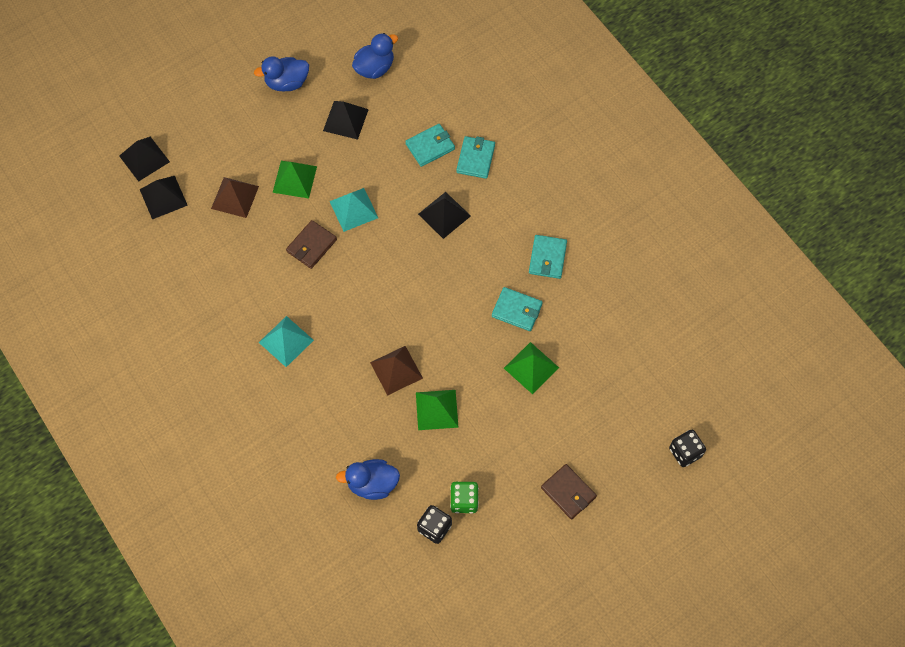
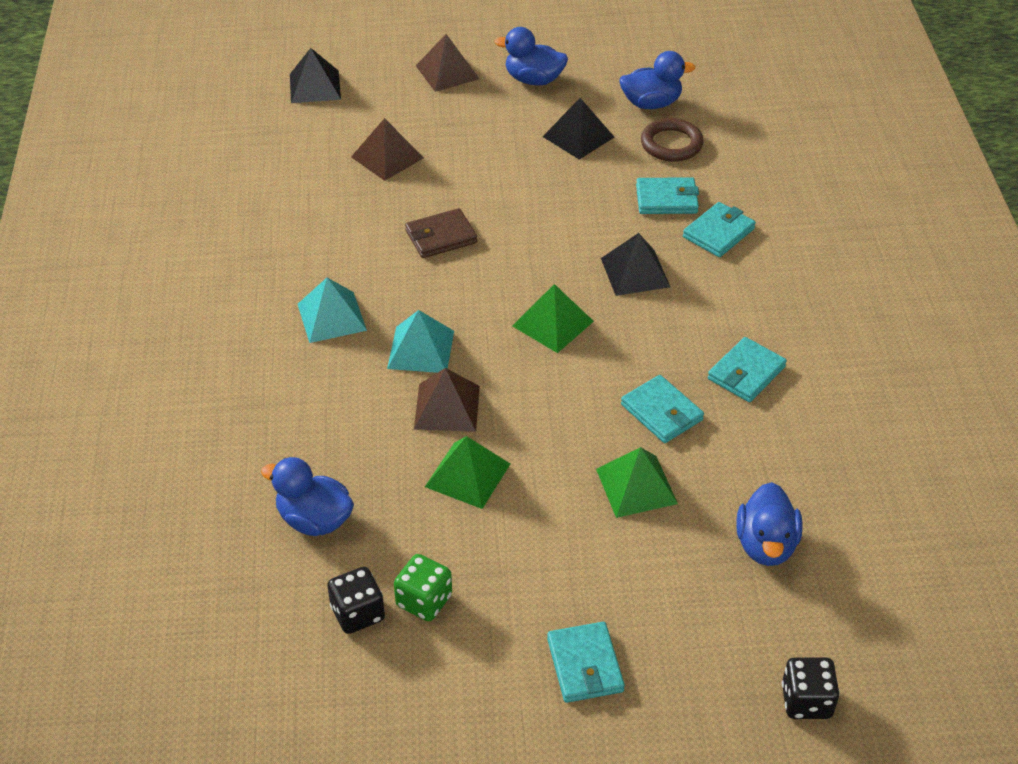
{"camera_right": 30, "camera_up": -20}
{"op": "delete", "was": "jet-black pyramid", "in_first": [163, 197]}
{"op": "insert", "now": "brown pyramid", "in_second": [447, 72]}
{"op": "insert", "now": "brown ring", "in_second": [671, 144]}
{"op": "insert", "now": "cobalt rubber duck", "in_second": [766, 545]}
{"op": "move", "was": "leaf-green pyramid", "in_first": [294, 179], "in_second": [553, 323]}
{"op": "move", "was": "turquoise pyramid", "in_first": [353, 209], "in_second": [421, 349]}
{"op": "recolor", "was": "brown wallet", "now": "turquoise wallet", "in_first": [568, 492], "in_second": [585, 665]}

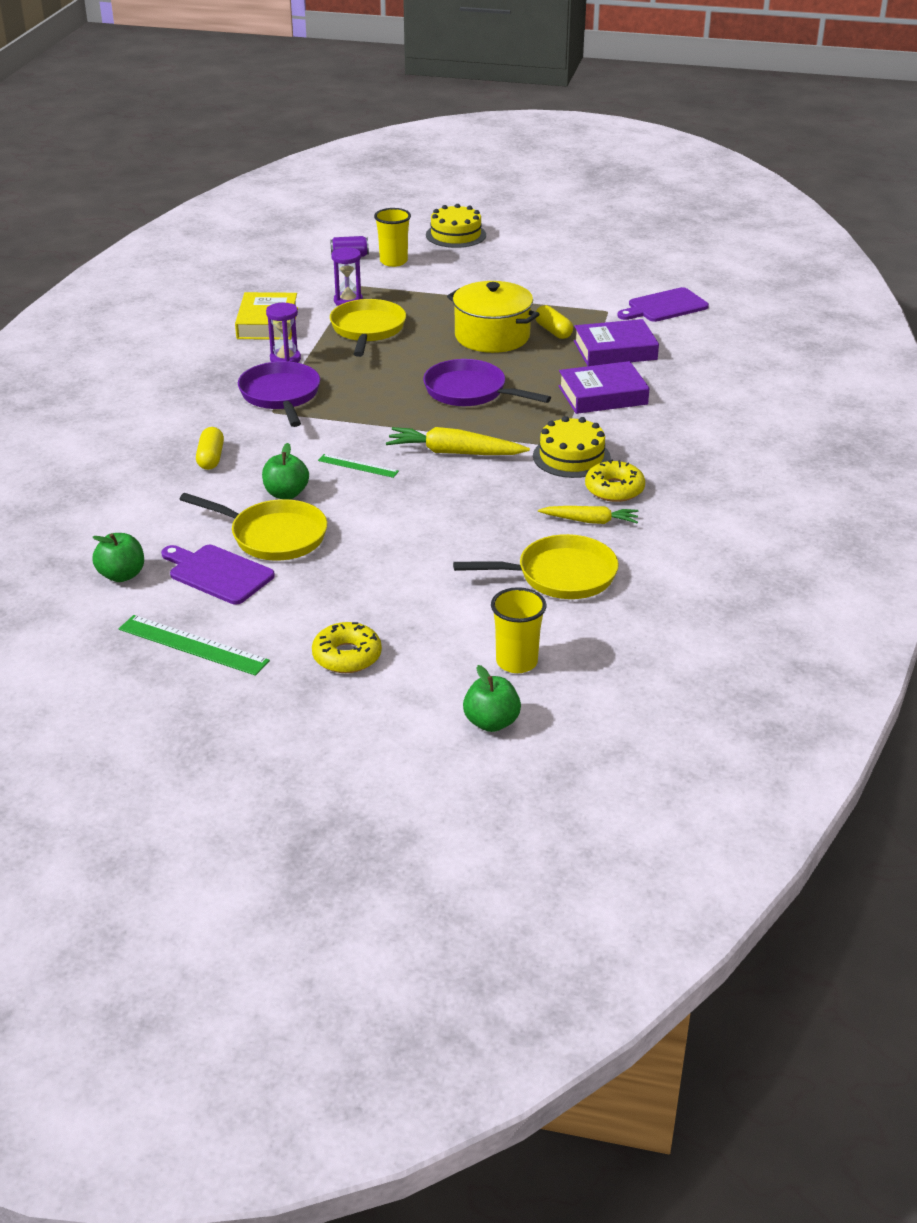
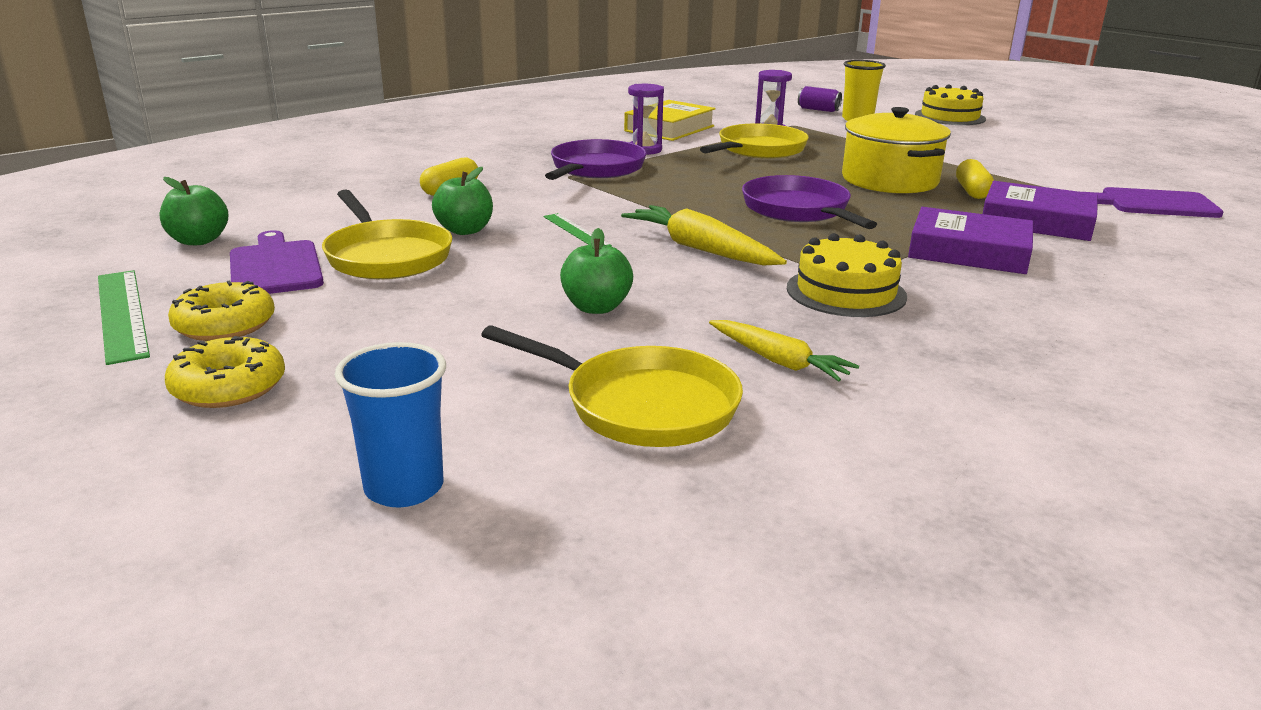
{"camera_right": 35, "camera_up": -10}
{"op": "move", "was": "leaf-green apple fruit", "in_first": [491, 722], "in_second": [596, 307]}
{"op": "move", "was": "yellow glazed donut", "in_first": [614, 489], "in_second": [225, 325]}
{"op": "recolor", "was": "yellow beaker", "now": "cobalt beaker", "in_first": [516, 662], "in_second": [404, 488]}

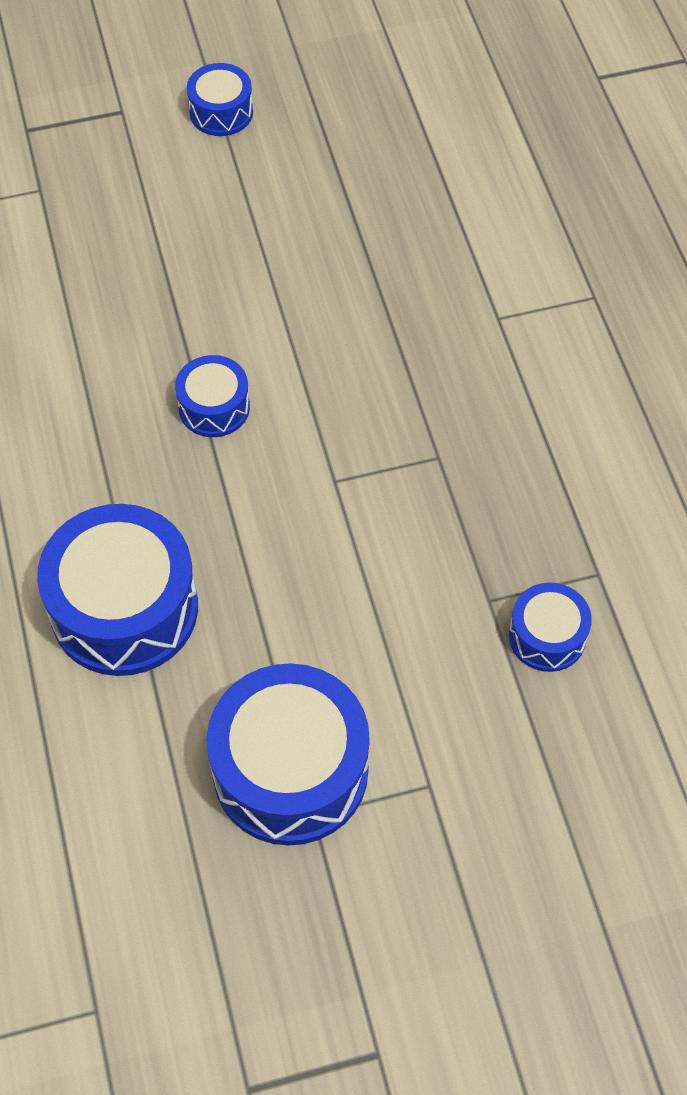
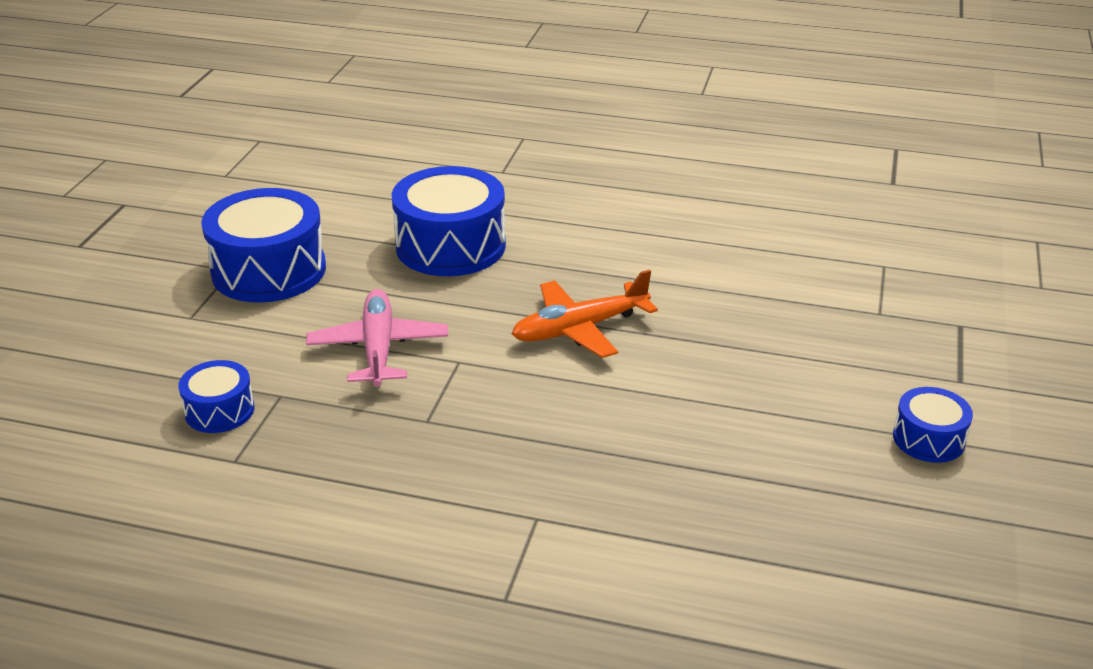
{"camera_right": 120, "camera_up": -25}
{"op": "insert", "now": "pink plane", "in_second": [378, 349]}
{"op": "replace", "was": "cobalt snare drum", "now": "bright orange plane", "in_first": [214, 407], "in_second": [580, 328]}

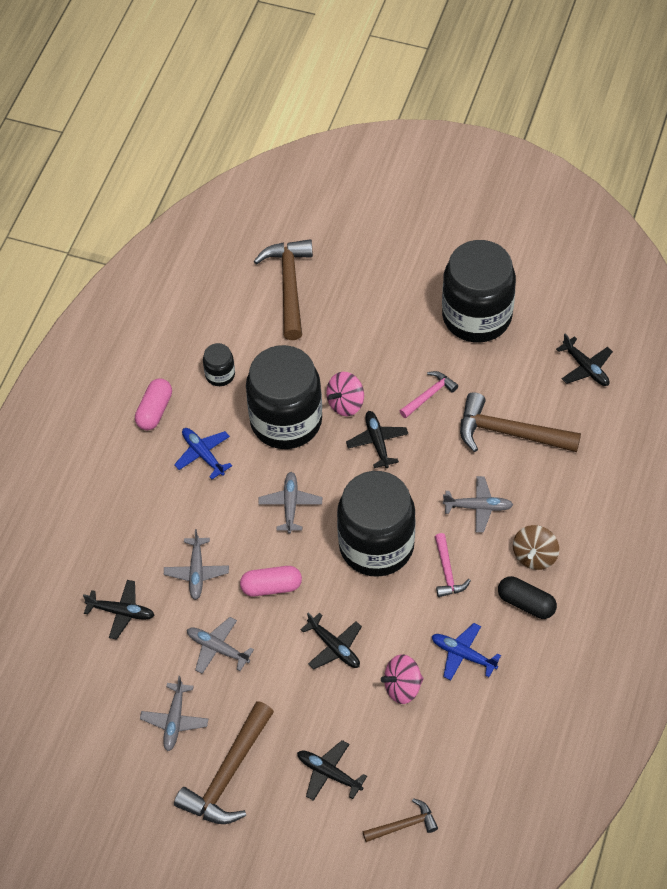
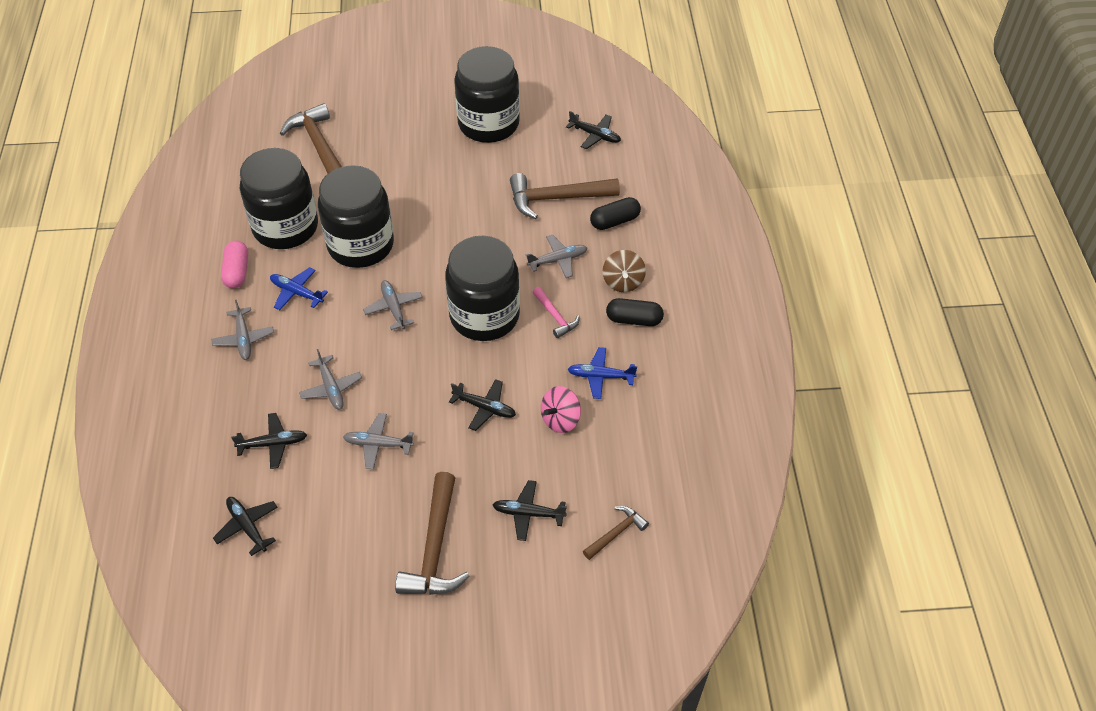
{"camera_right": -25, "camera_up": -5}
{"op": "delete", "was": "pink pill", "in_first": [271, 587]}
{"op": "delete", "was": "pink toy top", "in_first": [345, 403]}
{"op": "delete", "was": "pink carpenter's hammer", "in_first": [429, 395]}
{"op": "insert", "now": "jet-black pill", "in_second": [615, 221]}
{"op": "move", "was": "ash-grey plane", "in_first": [175, 720], "in_second": [243, 339]}
{"op": "move", "was": "jet-black plane", "in_first": [377, 442], "in_second": [247, 526]}
{"op": "resize", "was": "jet-black jar", "in_first": [220, 375], "in_second": [285, 227], "ratio": 2.36}

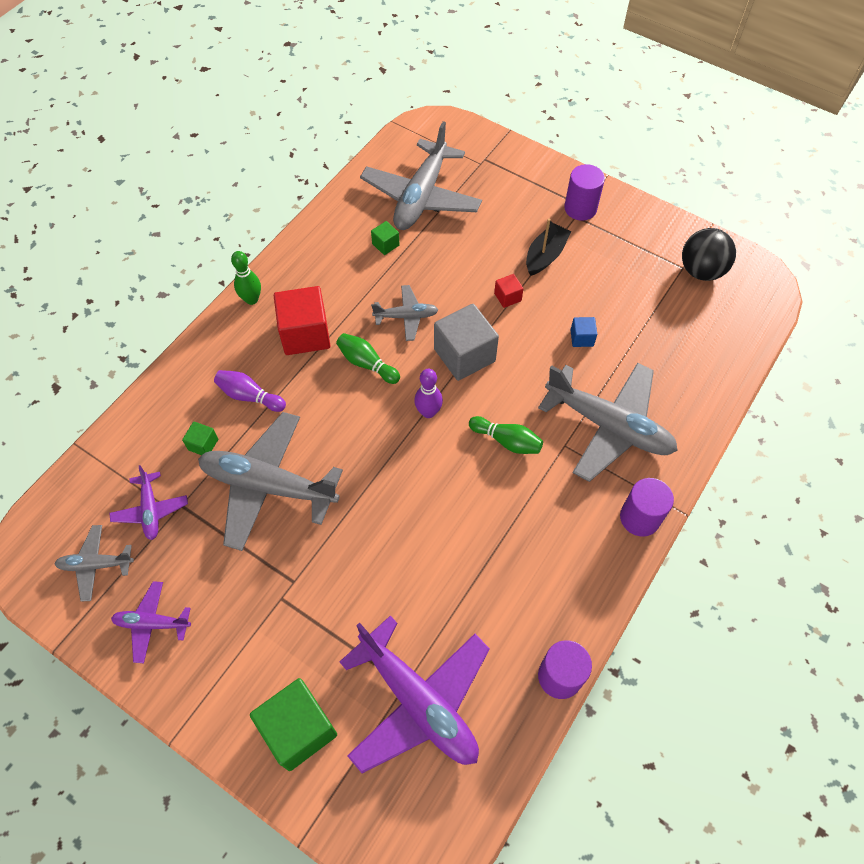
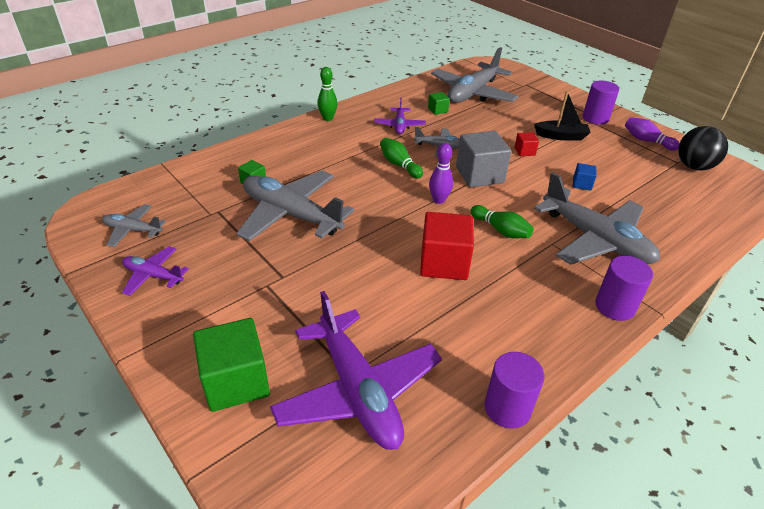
{"camera_right": 15, "camera_up": -20}
{"op": "move", "was": "royal purple plane", "in_first": [151, 510], "in_second": [399, 125]}
{"op": "move", "was": "royal purple tenpin", "in_first": [250, 396], "in_second": [647, 141]}
{"op": "move", "was": "red block", "in_first": [305, 334], "in_second": [444, 263]}
{"op": "rotate", "was": "jet-black sailboat", "in_first": [545, 256], "in_second": [561, 136], "clockwise": 45}

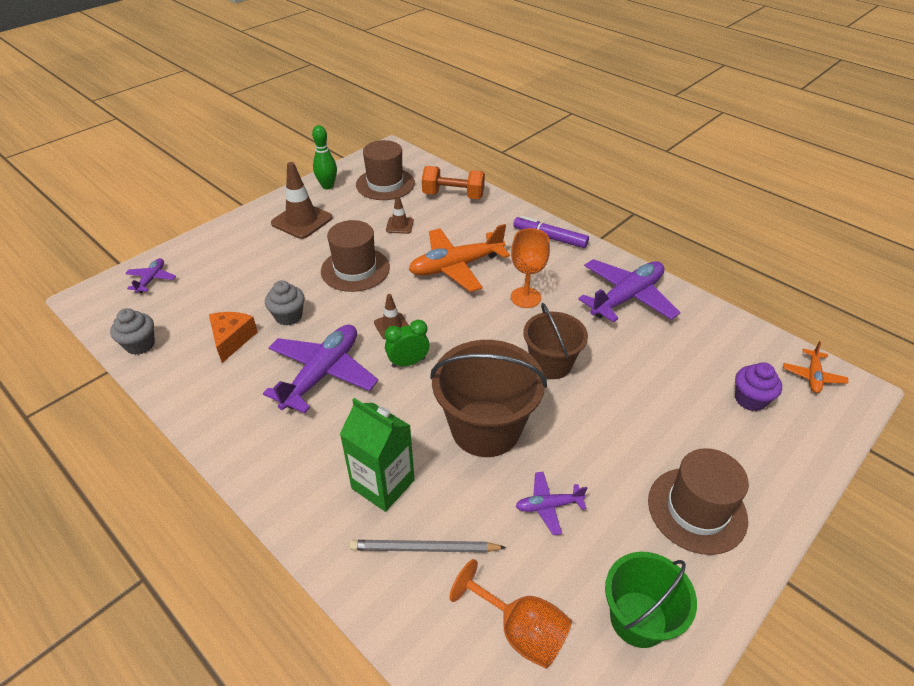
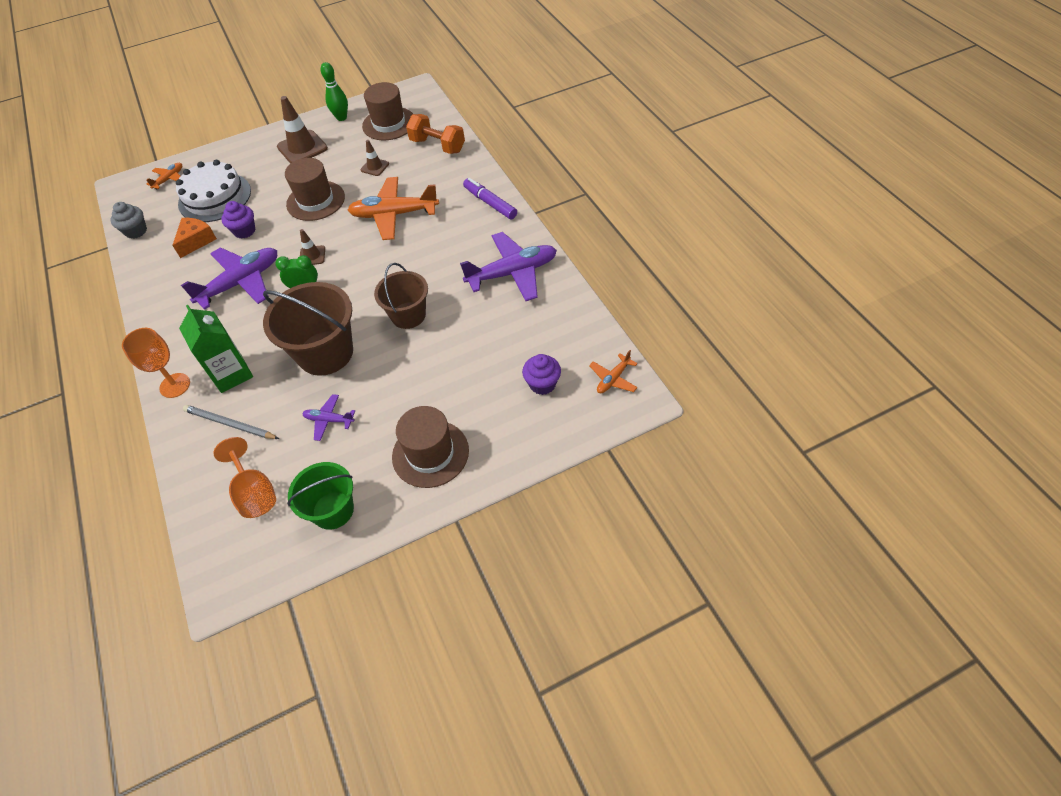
{"camera_right": 25, "camera_up": 10}
{"op": "insert", "now": "white cake", "in_second": [214, 197]}
{"op": "move", "was": "bright orange wine glass", "in_first": [525, 297], "in_second": [175, 385]}
{"op": "recolor", "was": "royal purple plane", "now": "bright orange plane", "in_first": [152, 279], "in_second": [169, 179]}
{"op": "recolor", "was": "ash-grey cupcake", "now": "royal purple cupcake", "in_first": [288, 316], "in_second": [244, 231]}

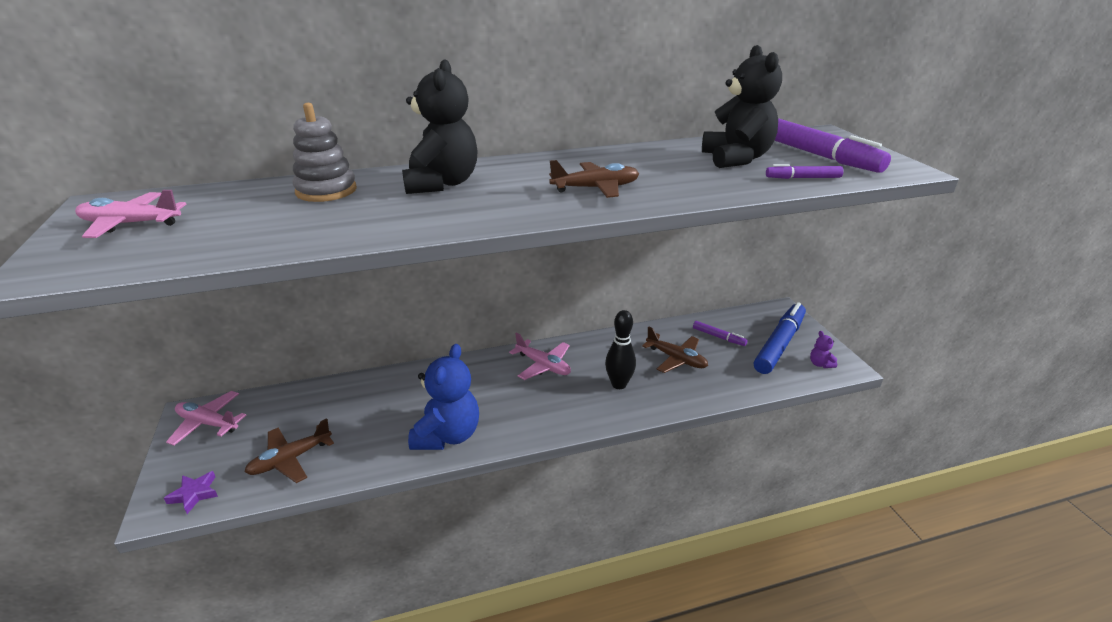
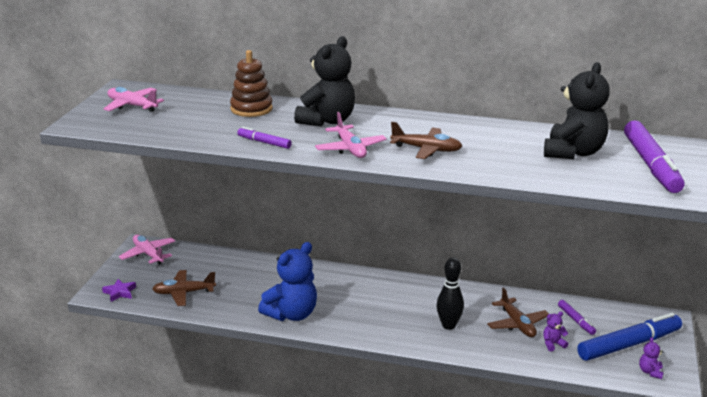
{"camera_right": 30, "camera_up": -5}
{"op": "insert", "now": "royal purple teddy", "in_second": [553, 344]}
{"op": "move", "was": "pink plane", "in_first": [543, 365], "in_second": [350, 149]}
{"op": "move", "was": "royal purple felt pen", "in_first": [803, 178], "in_second": [264, 142]}
{"op": "recolor", "was": "ash-grey stacking toy", "now": "brown stacking toy", "in_first": [326, 191], "in_second": [251, 109]}

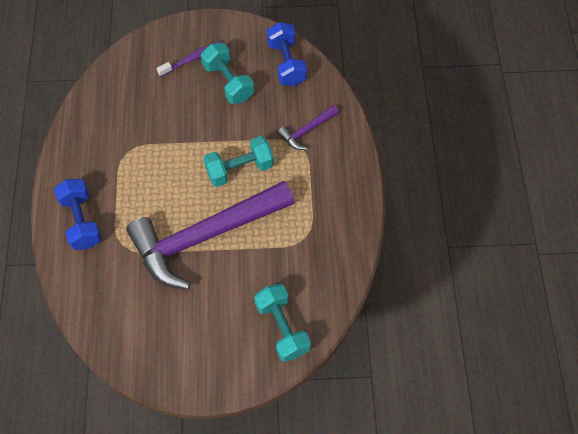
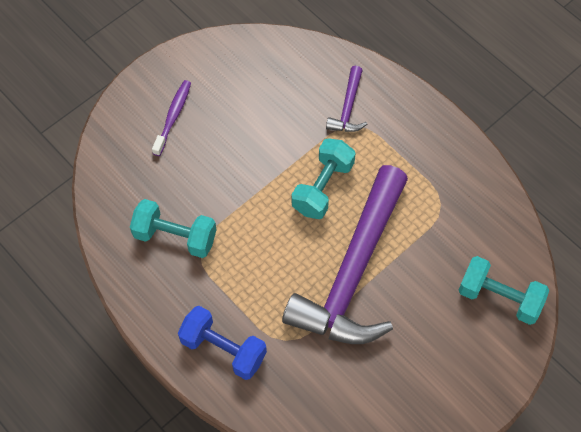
{"camera_right": -40, "camera_up": 0}
{"op": "delete", "was": "cobalt dumbbell", "in_first": [286, 63]}
{"op": "move", "was": "turquoise dumbbell", "in_first": [228, 82], "in_second": [175, 237]}

